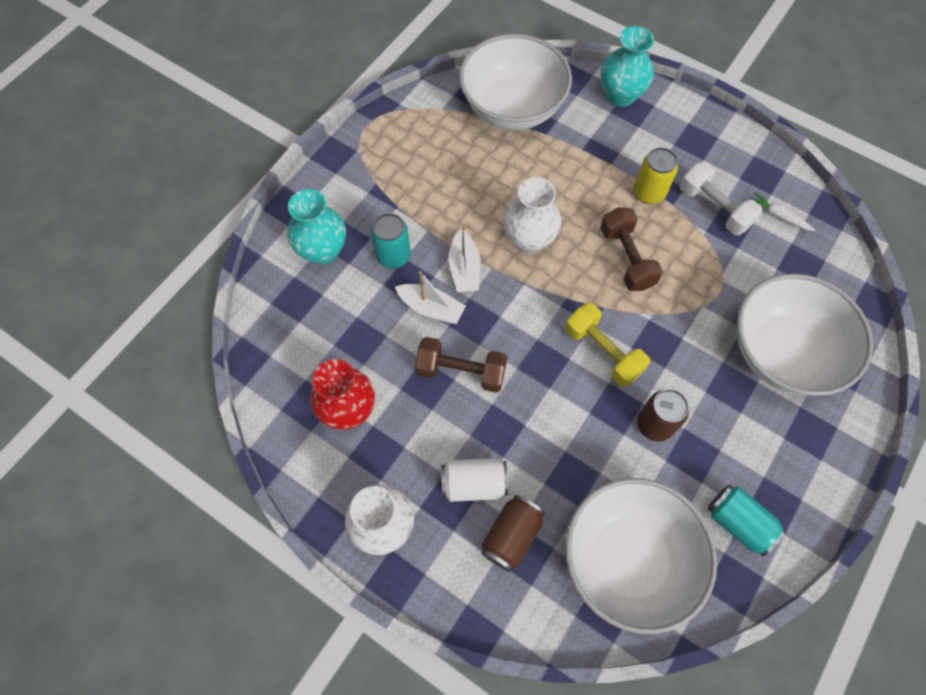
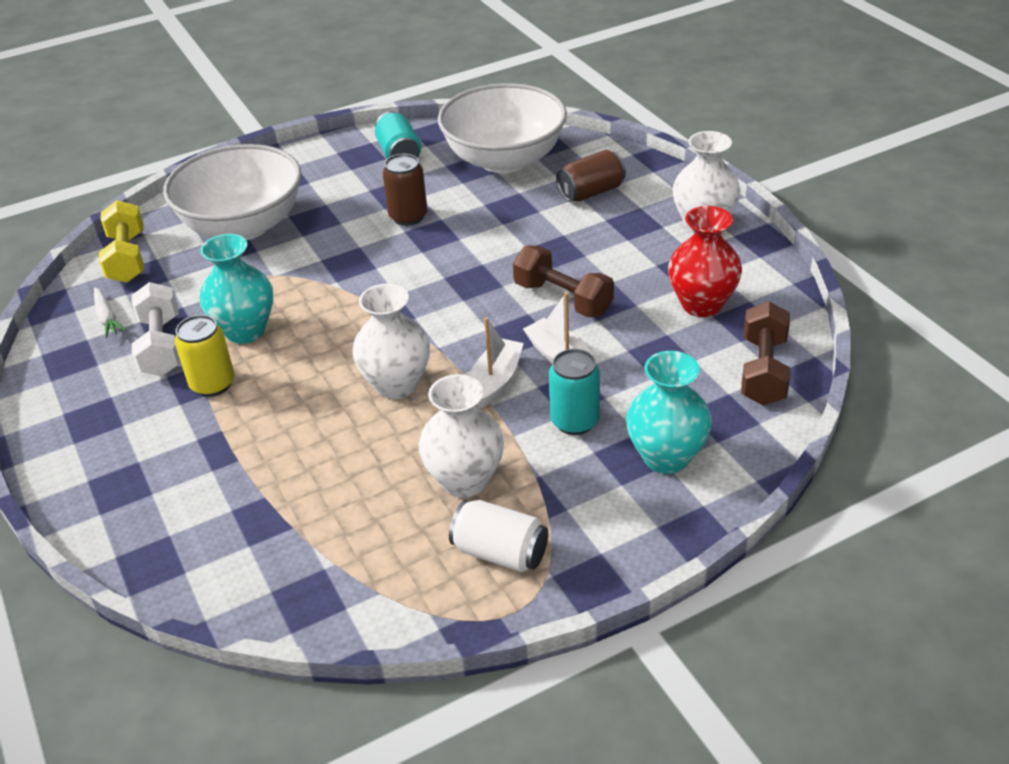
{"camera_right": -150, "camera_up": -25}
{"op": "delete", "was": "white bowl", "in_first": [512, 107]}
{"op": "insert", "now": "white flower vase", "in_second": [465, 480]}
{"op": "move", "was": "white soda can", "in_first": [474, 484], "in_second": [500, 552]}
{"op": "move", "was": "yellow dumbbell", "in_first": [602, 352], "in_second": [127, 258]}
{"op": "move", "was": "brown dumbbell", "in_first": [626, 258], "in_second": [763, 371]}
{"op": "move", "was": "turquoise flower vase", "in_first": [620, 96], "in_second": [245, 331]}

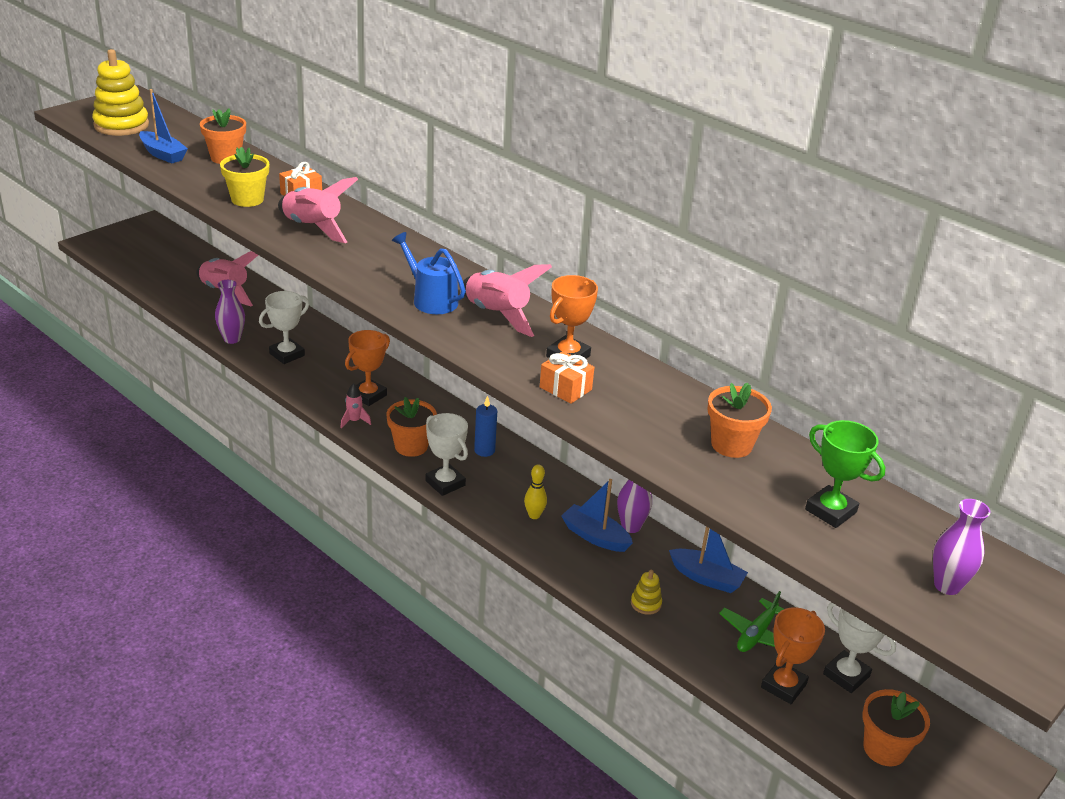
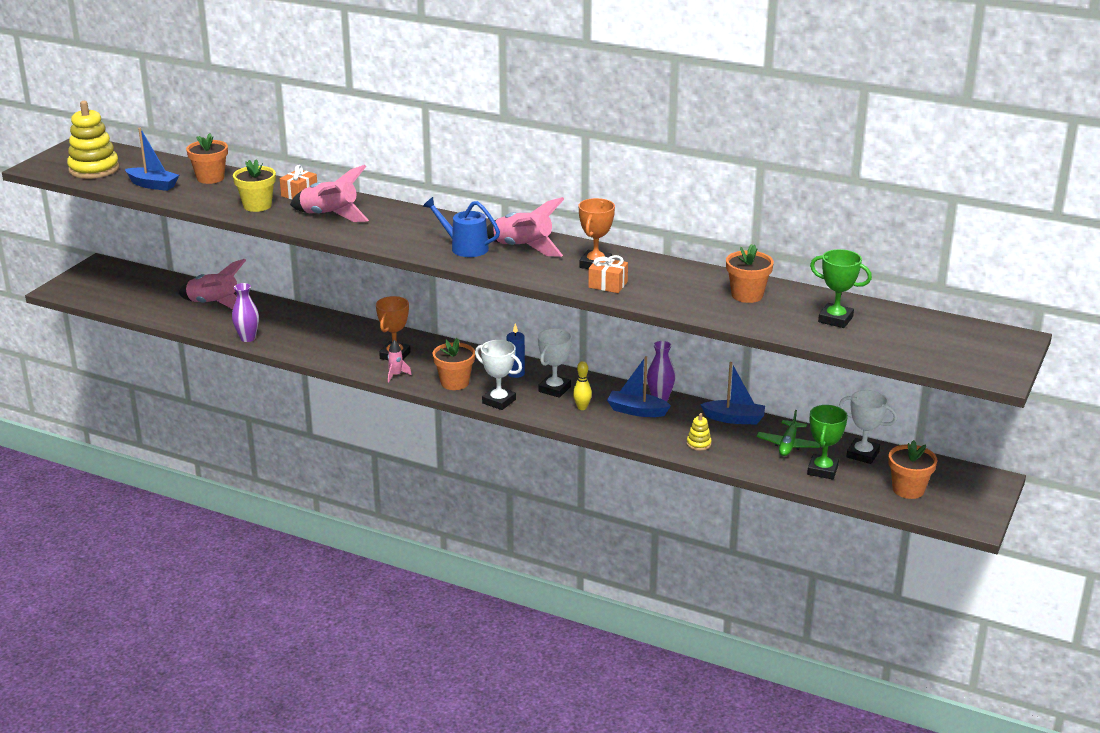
{"camera_right": -15, "camera_up": -5}
{"op": "delete", "was": "royal purple flower vase", "in_first": [947, 585]}
{"op": "move", "was": "white prize cup", "in_first": [287, 354], "in_second": [554, 389]}
{"op": "recolor", "was": "bright orange prize cup", "now": "leaf-green prize cup", "in_first": [783, 686], "in_second": [822, 470]}

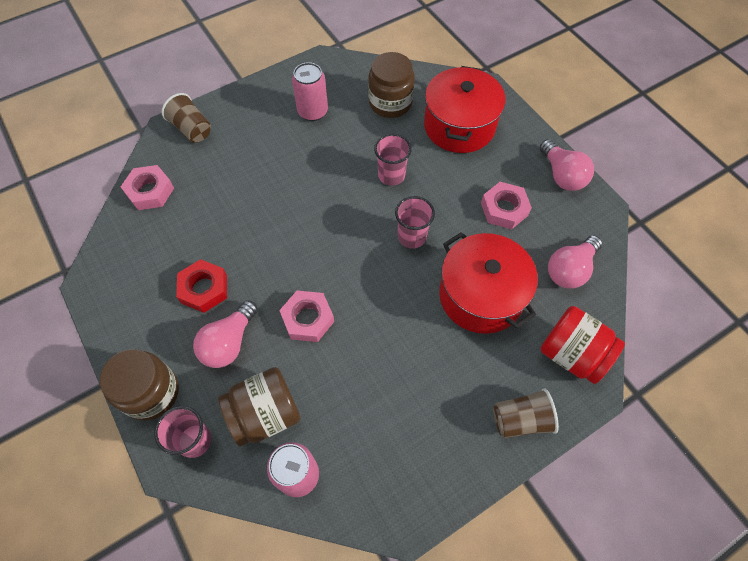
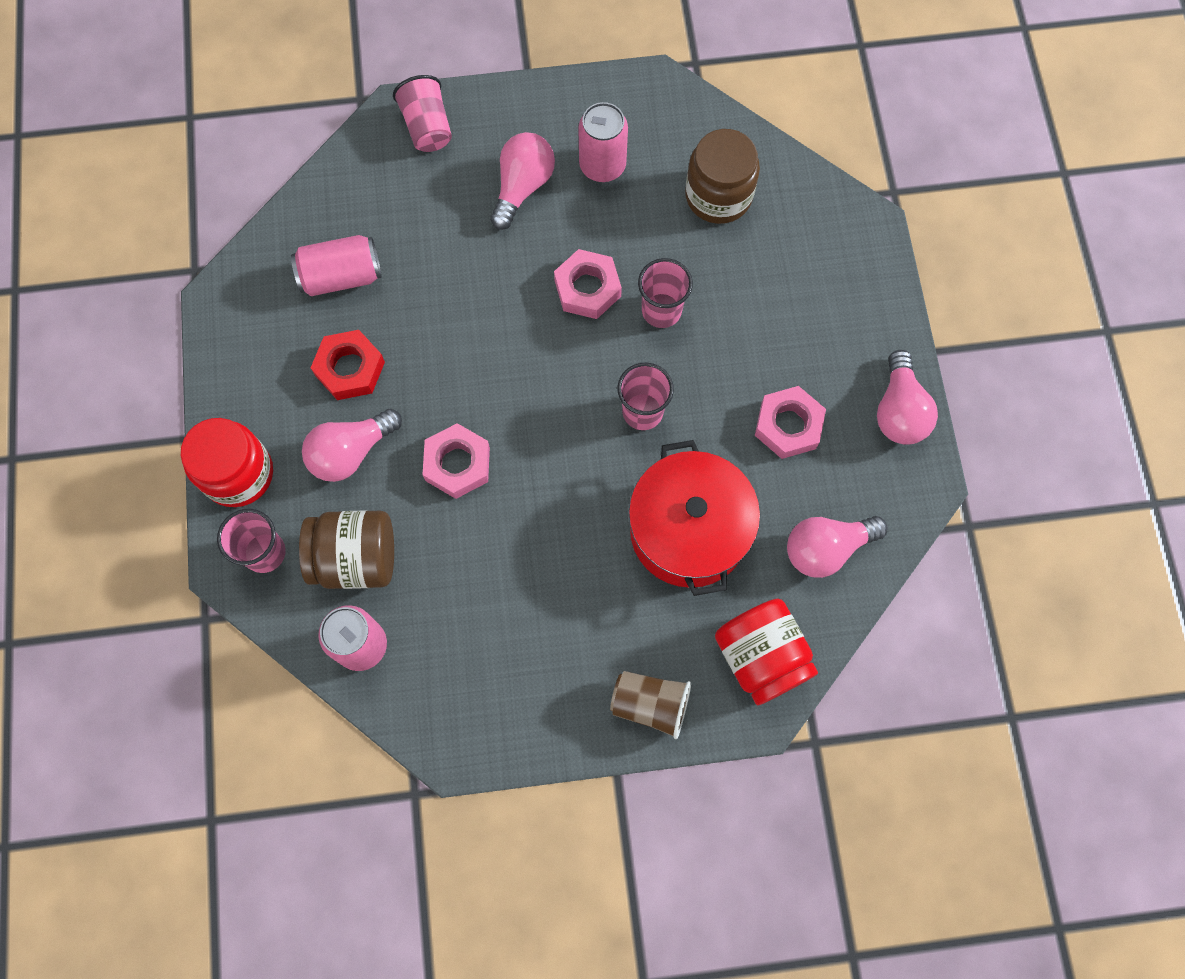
{"camera_right": 25, "camera_up": 10}
{"op": "delete", "was": "red cooking pot", "in_first": [459, 126]}
{"op": "insert", "now": "pink soda can", "in_second": [341, 276]}
{"op": "insert", "now": "pink lightbulb", "in_second": [522, 187]}
{"op": "move", "was": "pink nut", "in_first": [150, 191], "in_second": [587, 288]}
{"op": "recolor", "was": "brown jar", "now": "red jar", "in_first": [151, 393], "in_second": [238, 474]}
{"op": "recolor", "was": "brown beaker", "now": "pink beaker", "in_first": [192, 129], "in_second": [427, 127]}

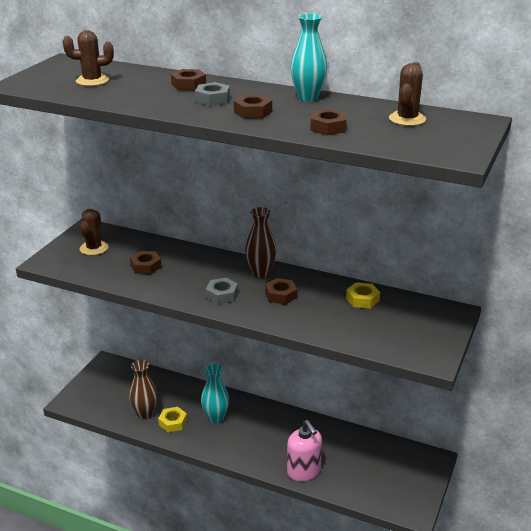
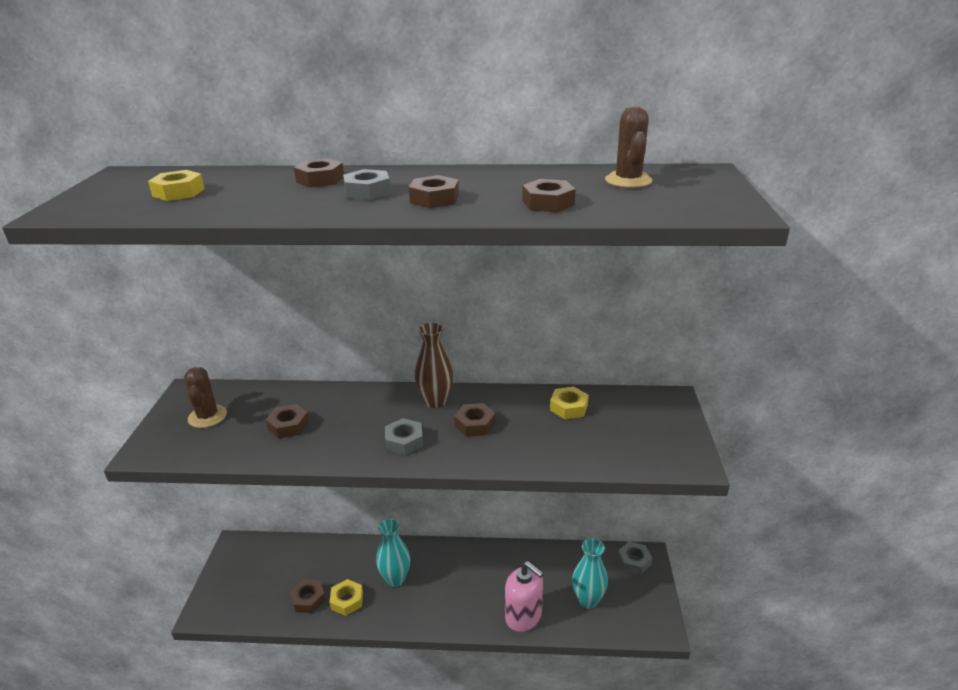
{"camera_right": -20, "camera_up": 0}
{"op": "insert", "now": "ash-grey nut", "in_second": [634, 561]}
{"op": "move", "was": "turquoise flower vase", "in_first": [308, 97], "in_second": [587, 600]}
{"op": "replace", "was": "brown saguaro cactus", "now": "yellow nut", "in_first": [92, 81], "in_second": [178, 192]}
{"op": "replace", "was": "brown flower vase", "now": "brown nut", "in_first": [145, 414], "in_second": [308, 599]}

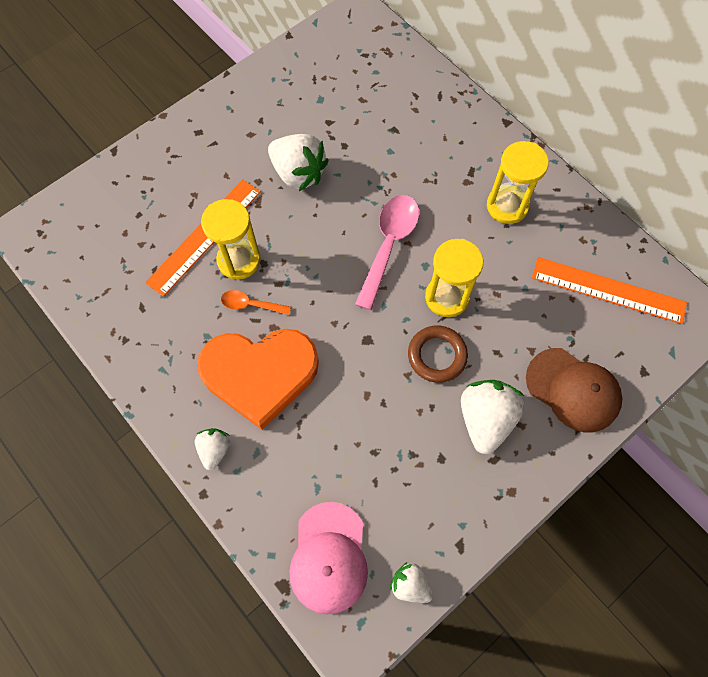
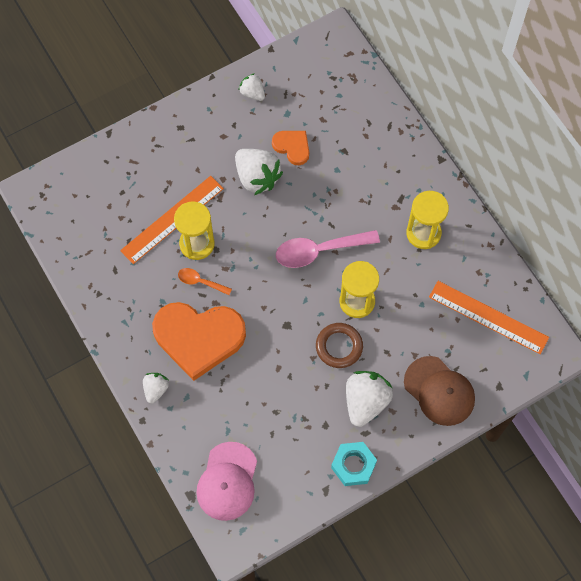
{"camera_right": 10, "camera_up": 0}
{"op": "insert", "now": "bright orange love heart", "in_second": [292, 147]}
{"op": "insert", "now": "turquoise nut", "in_second": [353, 465]}
{"op": "move", "was": "white berry", "in_first": [410, 584], "in_second": [252, 93]}
{"op": "rotate", "was": "pink spoon", "in_first": [388, 245], "in_second": [319, 251], "clockwise": -135}

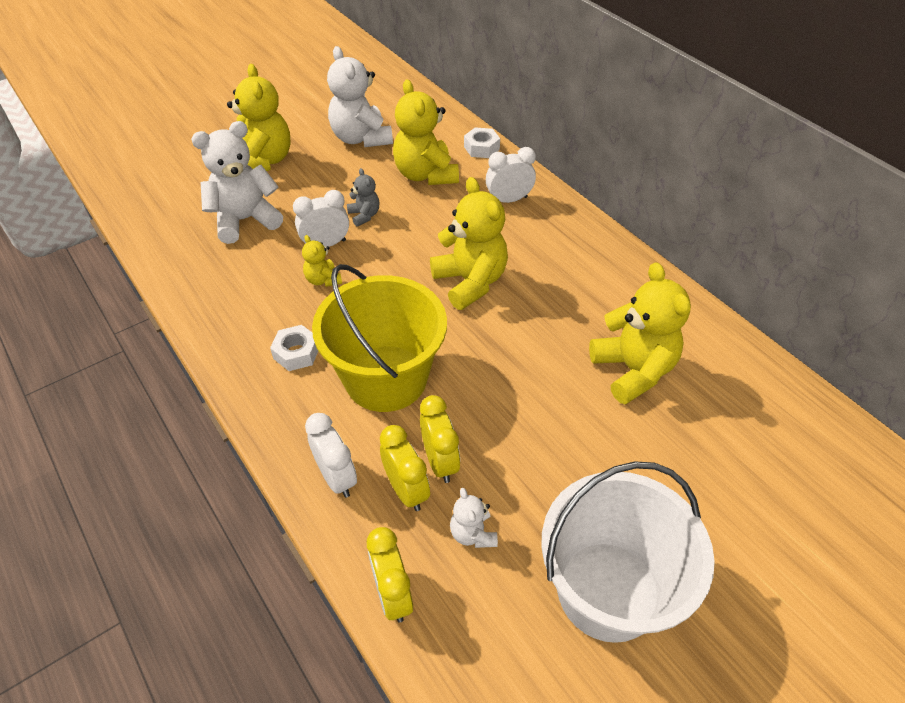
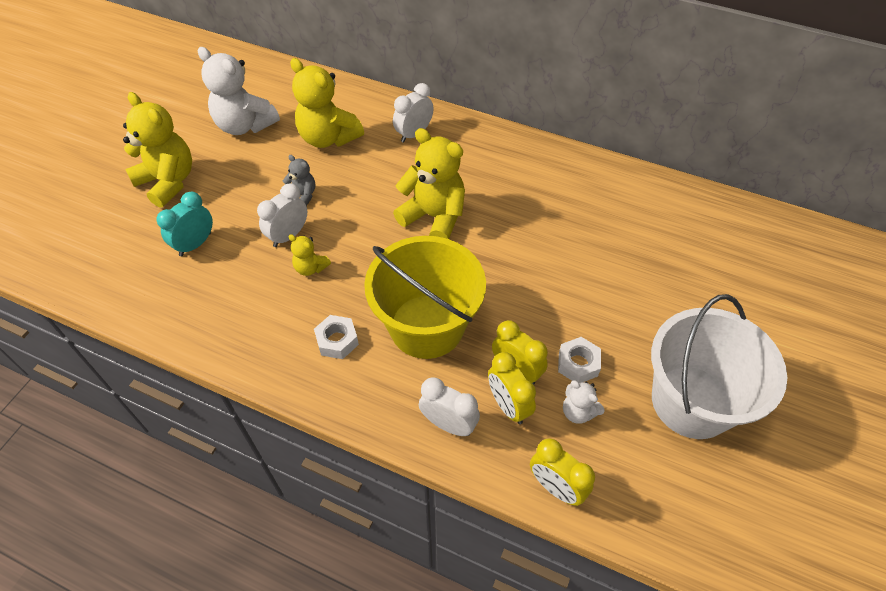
{"camera_right": -30, "camera_up": 5}
{"op": "delete", "was": "yellow teddy", "in_first": [633, 370]}
{"op": "move", "was": "white nut", "in_first": [481, 148], "in_second": [578, 364]}
{"op": "replace", "was": "white teddy", "now": "turquoise clock", "in_first": [245, 220], "in_second": [195, 244]}
{"op": "rotate", "was": "yellow clock", "in_first": [406, 490], "in_second": [508, 405], "clockwise": -150}

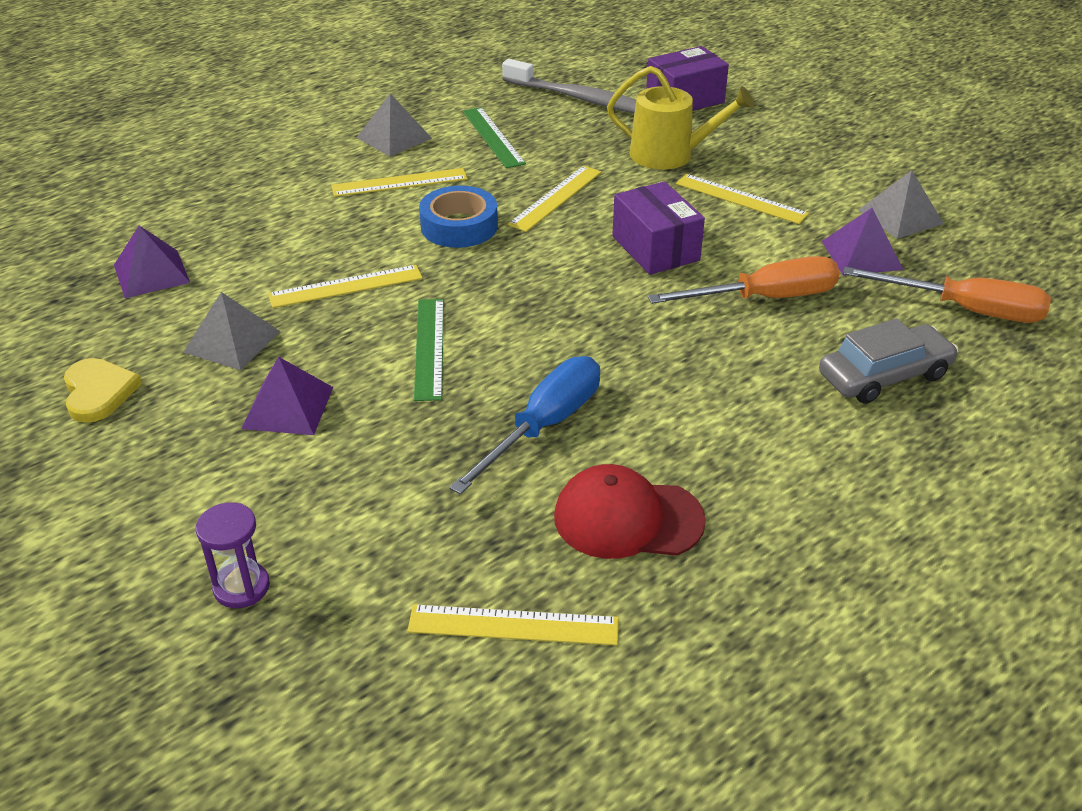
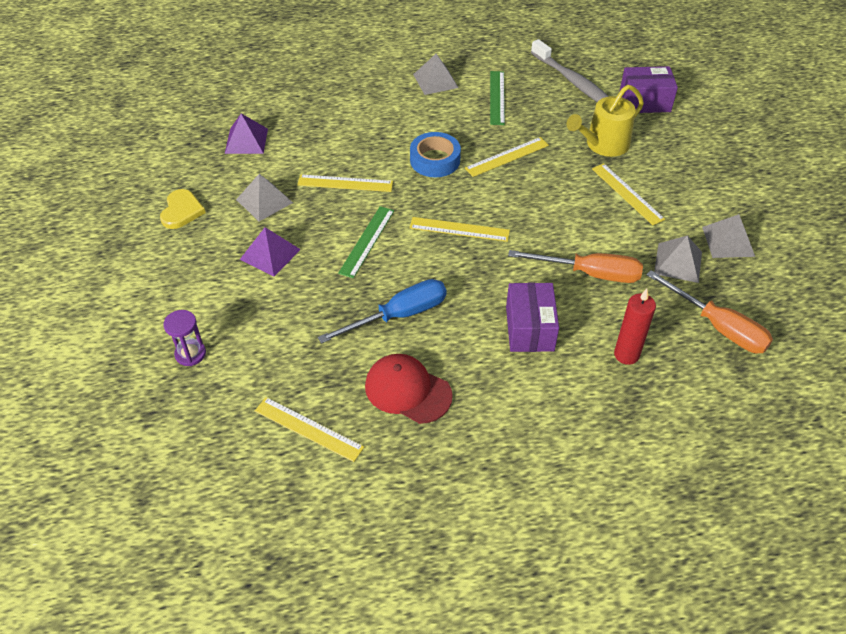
{"camera_right": 25, "camera_up": 10}
{"op": "move", "was": "yellow ruler", "in_first": [399, 183], "in_second": [459, 229]}
{"op": "move", "was": "royal purple box", "in_first": [655, 248], "in_second": [529, 329]}
{"op": "replace", "was": "ash-grey toy car", "now": "red wax candle", "in_first": [884, 375], "in_second": [626, 354]}
{"op": "recolor", "was": "royal purple pyramid", "now": "ash-grey pyramid", "in_first": [861, 255], "in_second": [678, 262]}
{"op": "rotate", "was": "yellow sprinkling can", "in_first": [670, 155], "in_second": [603, 144], "clockwise": 105}

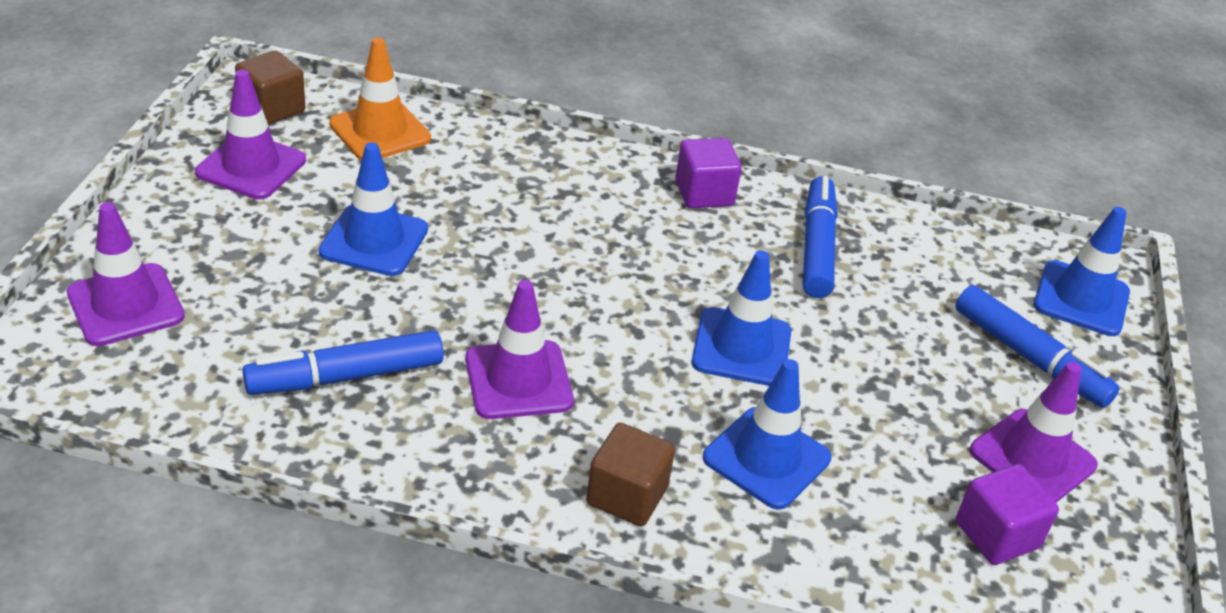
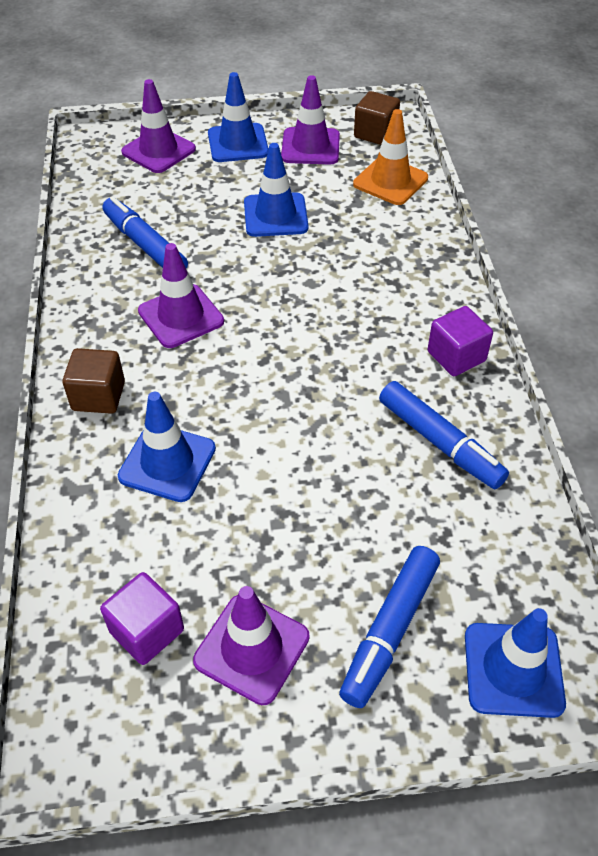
{"camera_right": 75, "camera_up": 10}
{"op": "move", "was": "cobalt safety cone", "in_first": [741, 347], "in_second": [238, 143]}
{"op": "rotate", "was": "cobalt felt pen", "in_first": [817, 247], "in_second": [440, 442], "clockwise": 60}

